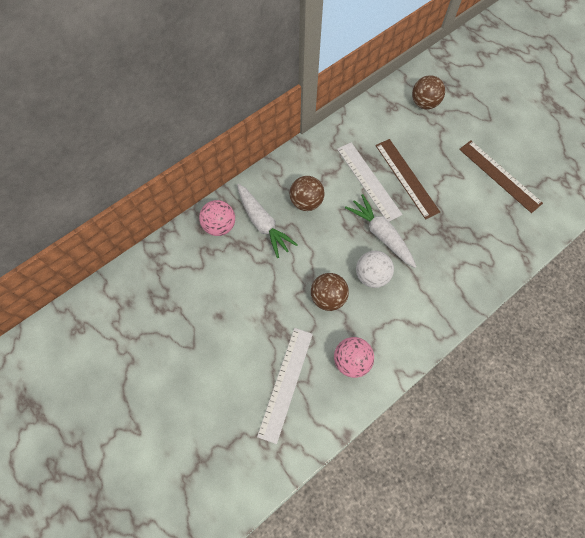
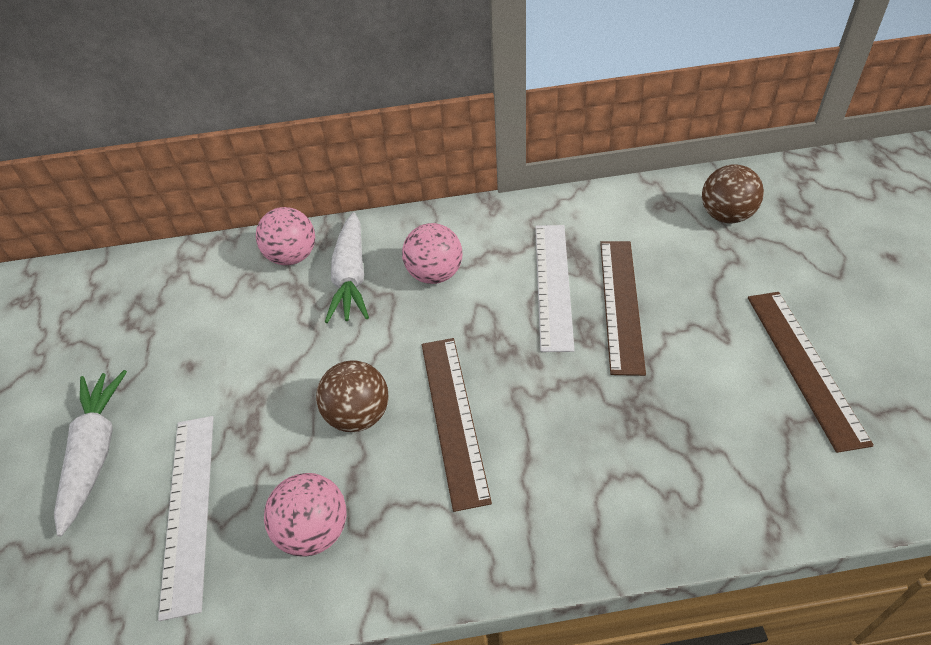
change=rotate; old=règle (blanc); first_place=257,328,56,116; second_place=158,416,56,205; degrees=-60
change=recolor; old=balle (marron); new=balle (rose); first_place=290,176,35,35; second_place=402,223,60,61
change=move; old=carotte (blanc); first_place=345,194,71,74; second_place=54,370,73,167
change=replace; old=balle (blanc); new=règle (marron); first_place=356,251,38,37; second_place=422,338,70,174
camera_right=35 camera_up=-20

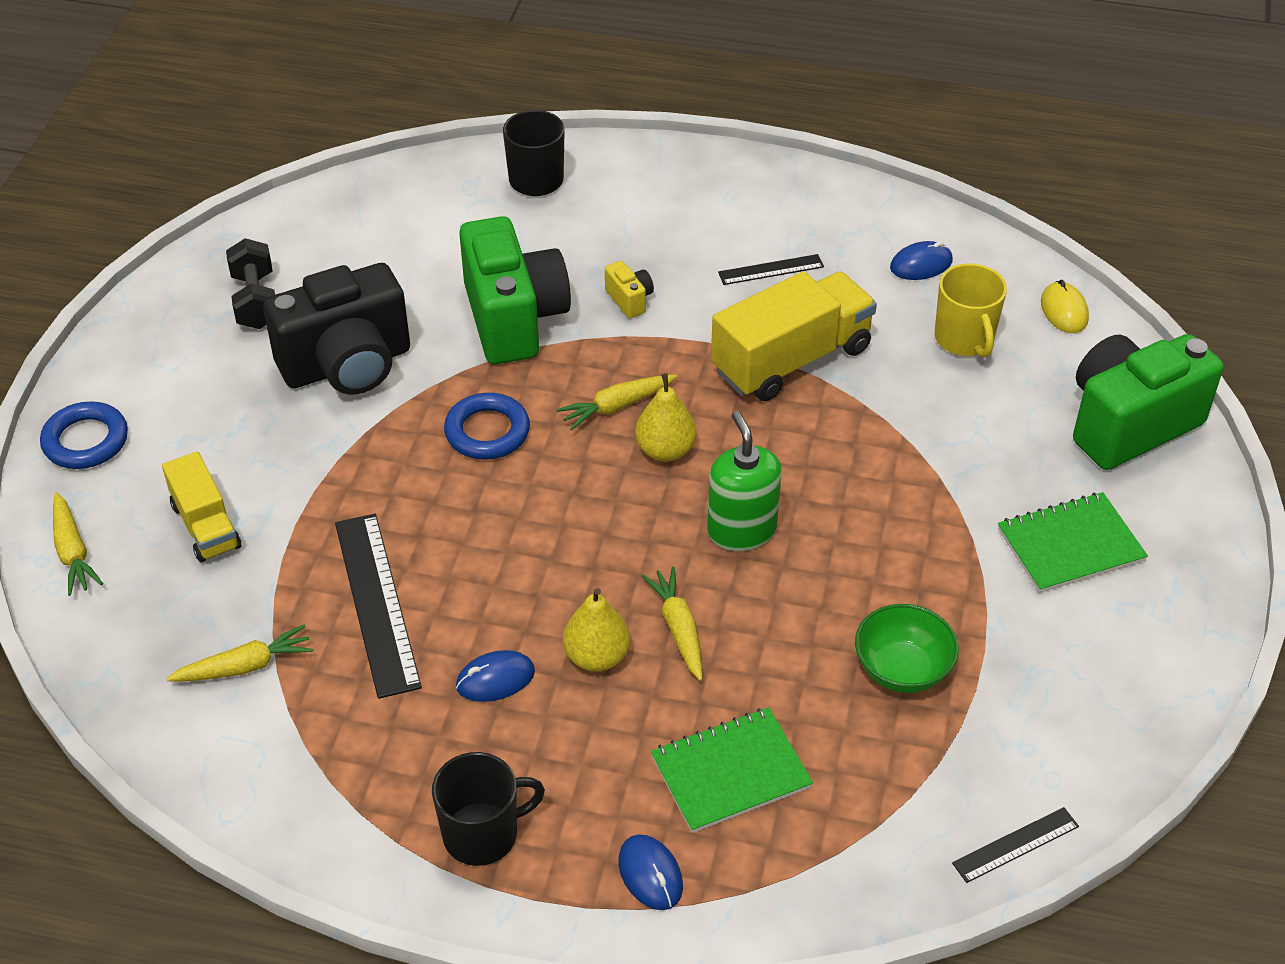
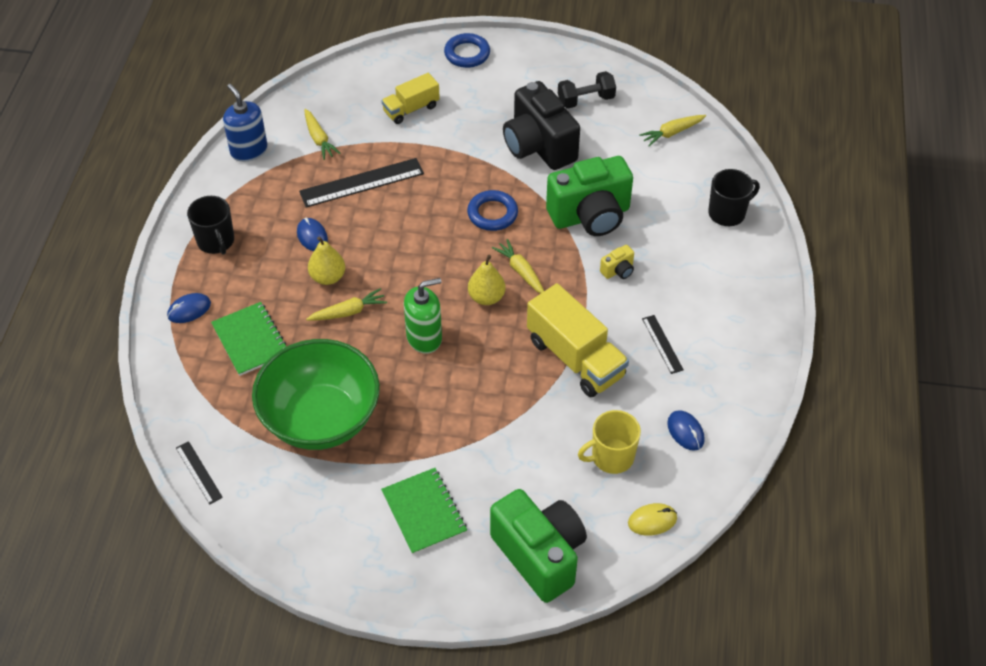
change=move; old=carotte (jaune); first_place=53,492,50,104; second_place=639,115,67,31
change=resize; old=bol (vert); first_place=855,604,104,89; second_place=252,339,128,111; factor=2.04
change=insert; new=distributeur de savon (bleu); second_place=223,84,45,78
camera_right=85 camera_up=5

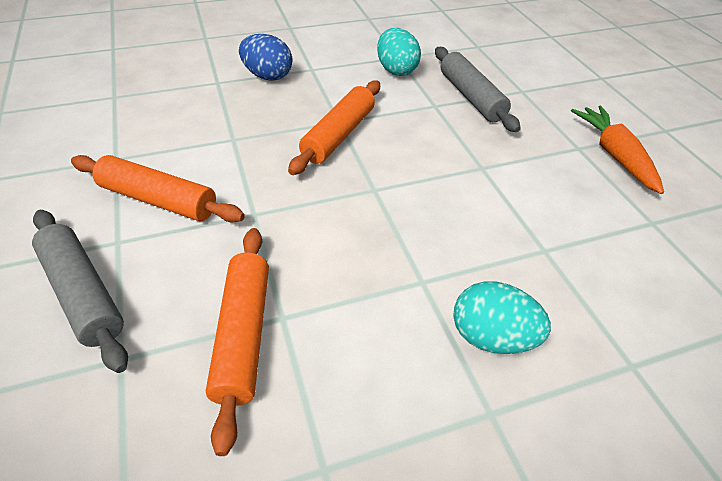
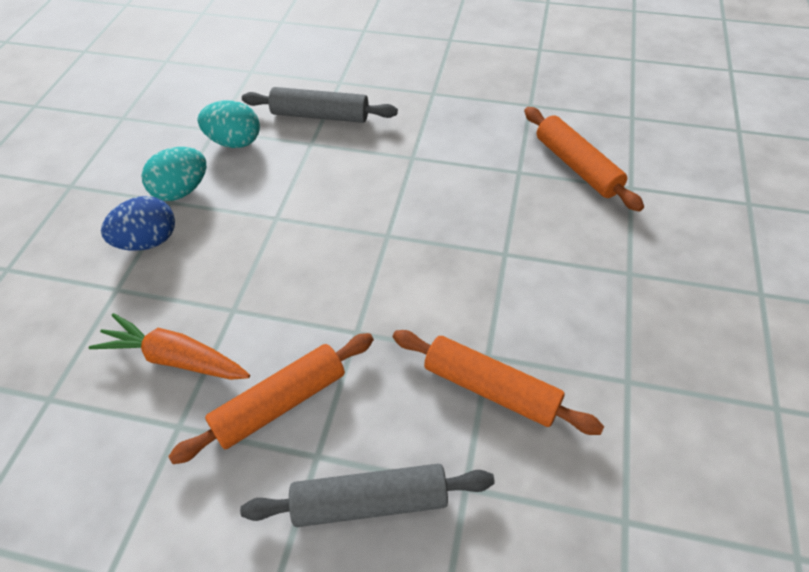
change=move; old=rouleau à pâtisserie (orange); first_place=288,81,92,94; second_place=524,107,120,105
change=move; old=œuf (turquoise); first_place=453,281,98,73; second_place=141,147,65,54
change=move; old=carotte (orange); first_place=571,106,93,88; second_place=89,313,161,67
camera_right=-55 camera_up=5

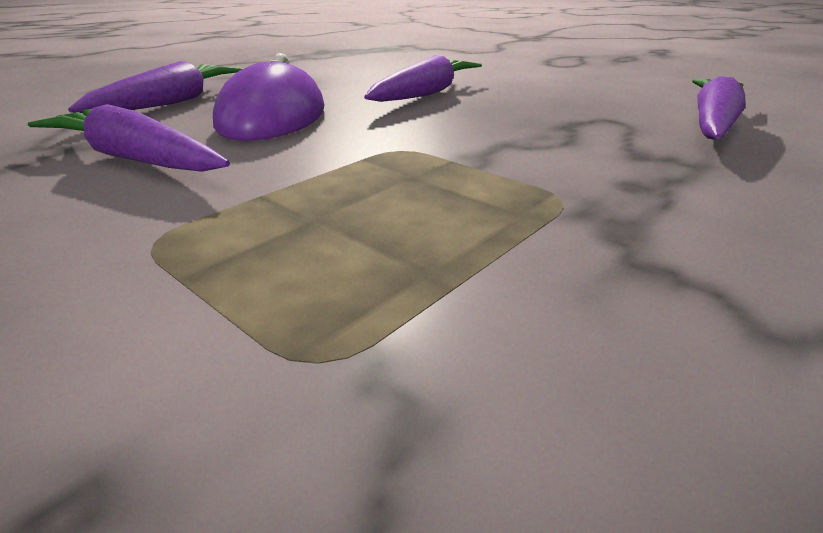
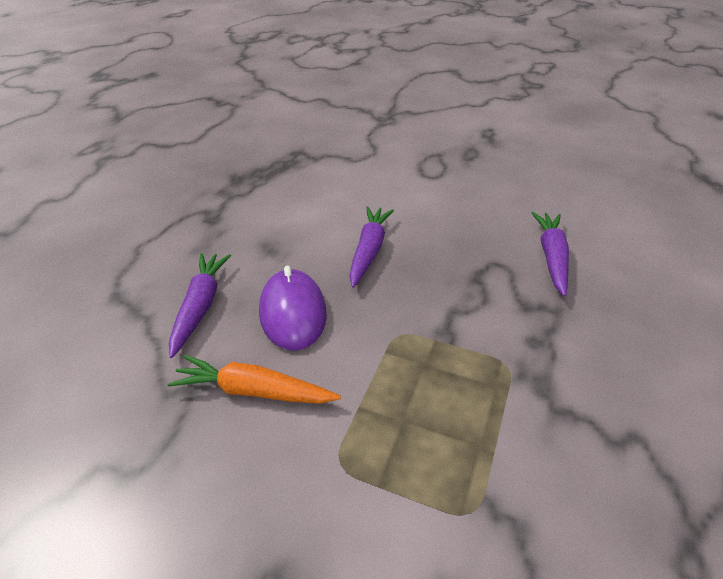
change=recolor; old=carotte (violet); new=carotte (orange); first_place=28,104,202,68; second_place=168,355,173,49
camera_right=-20 camera_up=10

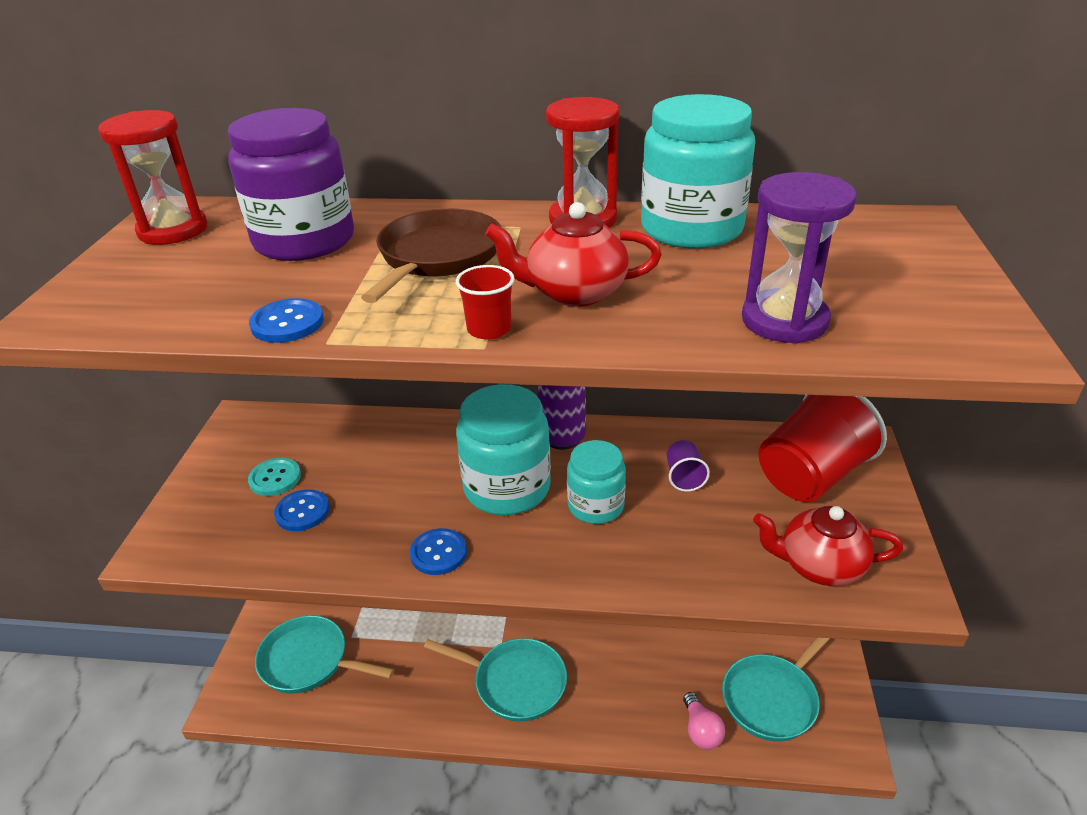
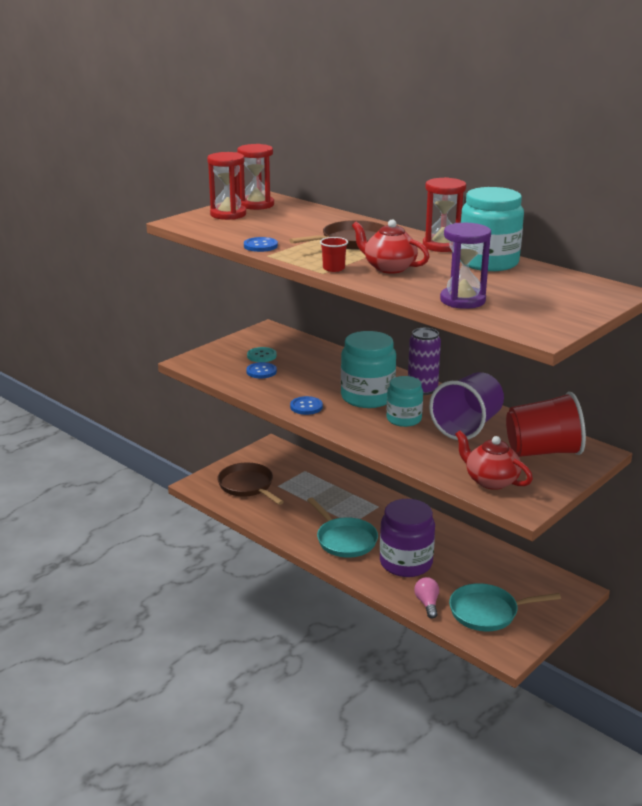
change=move; old=bocal (violet); first_place=228,108,126,153; second_place=380,499,55,78
change=recolor; old=poêle (turquoise); new=poêle (marron); first_place=255,615,139,79; second_place=217,463,67,42
change=resize; old=gobelet (violet); first_place=667,440,43,52; second_place=429,372,75,68; factor=2.3
change=rotate; old=ampoule (rose); first_place=683,692,42,58; second_place=414,577,25,42; degrees=150
change=insert; new=sablier (rouge); second_place=207,152,39,68
camera_right=35 camera_up=-10

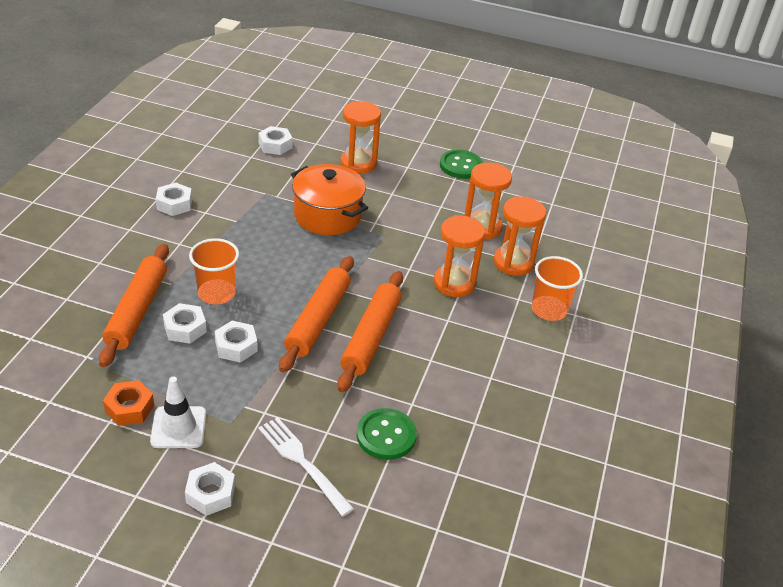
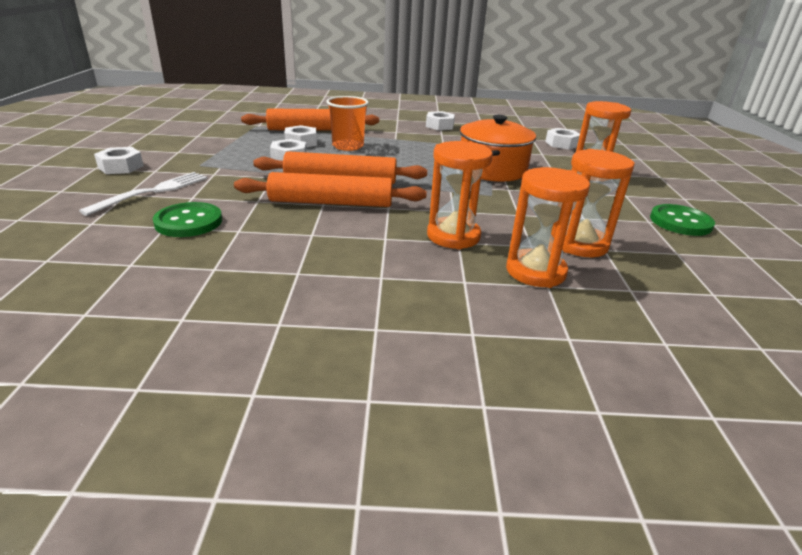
change=delete; old=écrou (orange); first_place=103,380,51,46
change=delete; old=cône de chantier (blanc); first_place=150,376,56,72
change=delete; old=gobelet (orange); first_place=532,256,51,65
camera_right=75 camera_up=-10

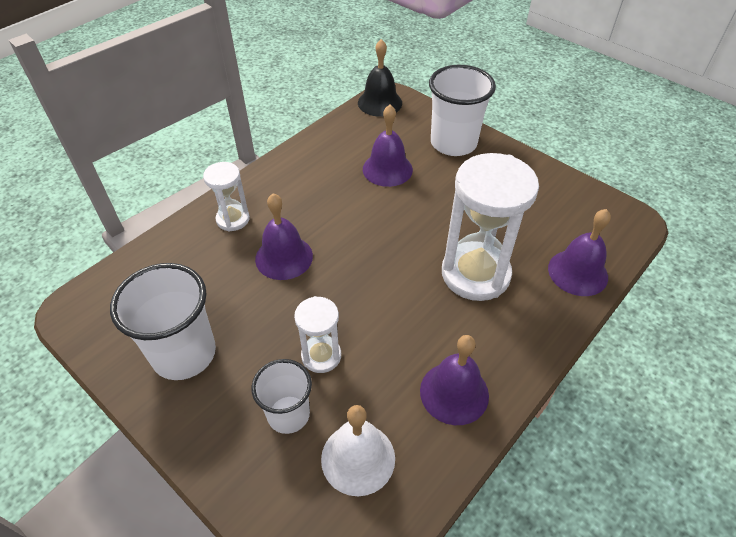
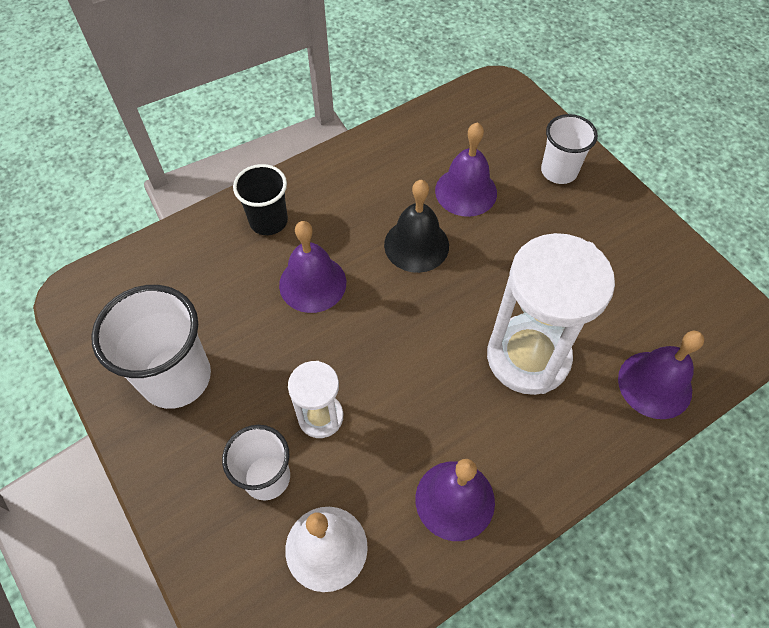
change=replace; old=sablier (blanc); new=gobelet (noir); first_place=203,162,47,70; second_place=233,164,55,71
change=move; old=cloche (noir); first_place=358,39,44,78; second_place=384,180,65,93
change=resize; old=gobelet (blanc); first_place=429,65,67,91; second_place=541,114,57,70; factor=0.62
camera_right=15 camera_up=10

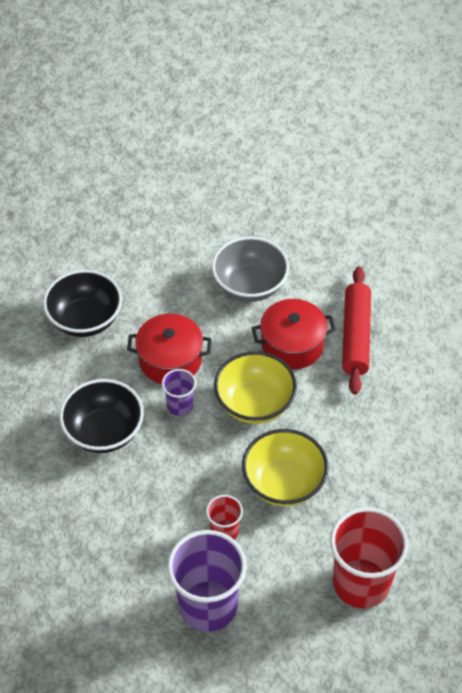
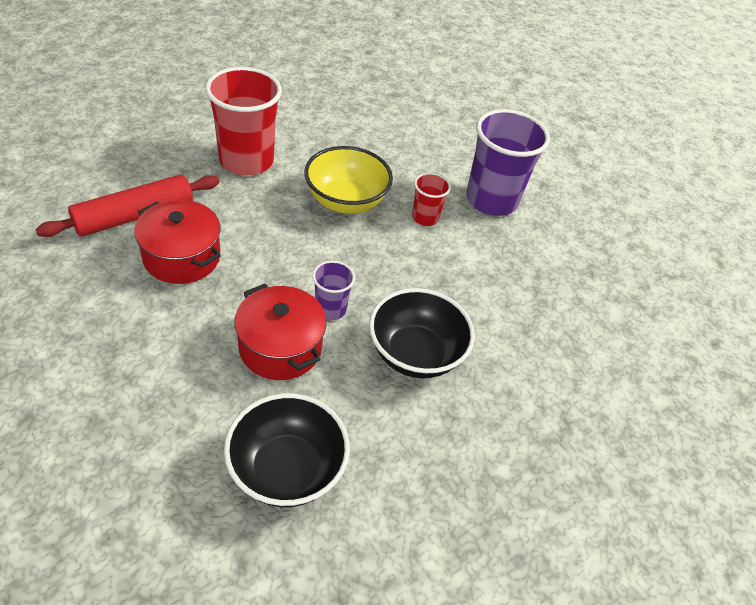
change=delete; old=bol (gris); first_place=212,236,77,66
change=delete; old=bol (jaune); first_place=214,351,83,73
change=move; old=gobelet (rouge); first_place=330,507,78,102; second_place=205,67,77,108
camera_right=-135 camera_up=-5

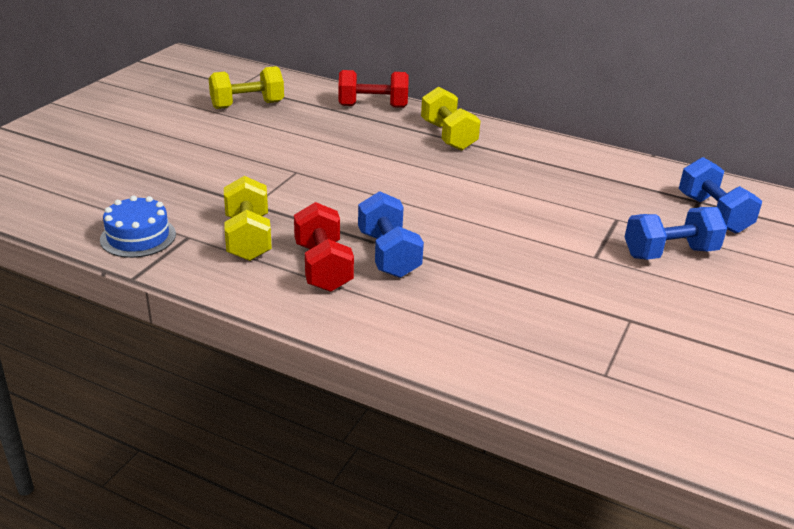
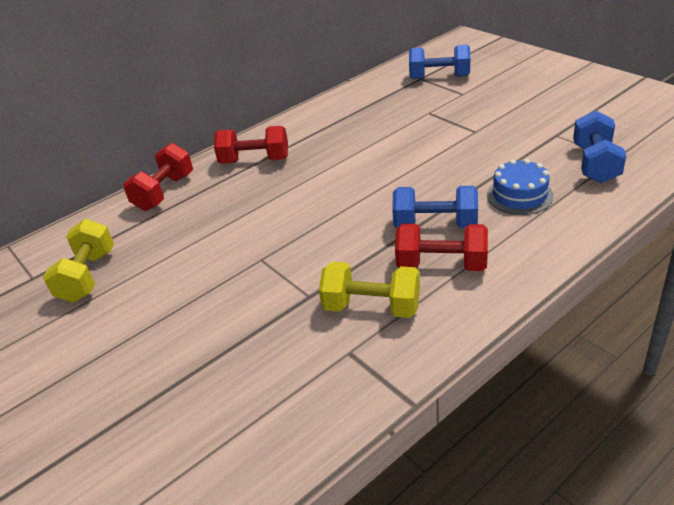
change=move; old=gâteau (bleu); first_place=100,196,76,62; second_place=487,159,67,56
change=recolor; old=haltère (jaune); new=haltère (rouge); first_place=421,87,60,64; second_place=214,126,74,38
change=move; old=haltère (bleu); first_place=625,207,102,53; second_place=573,110,53,73
camera_right=-60 camera_up=5

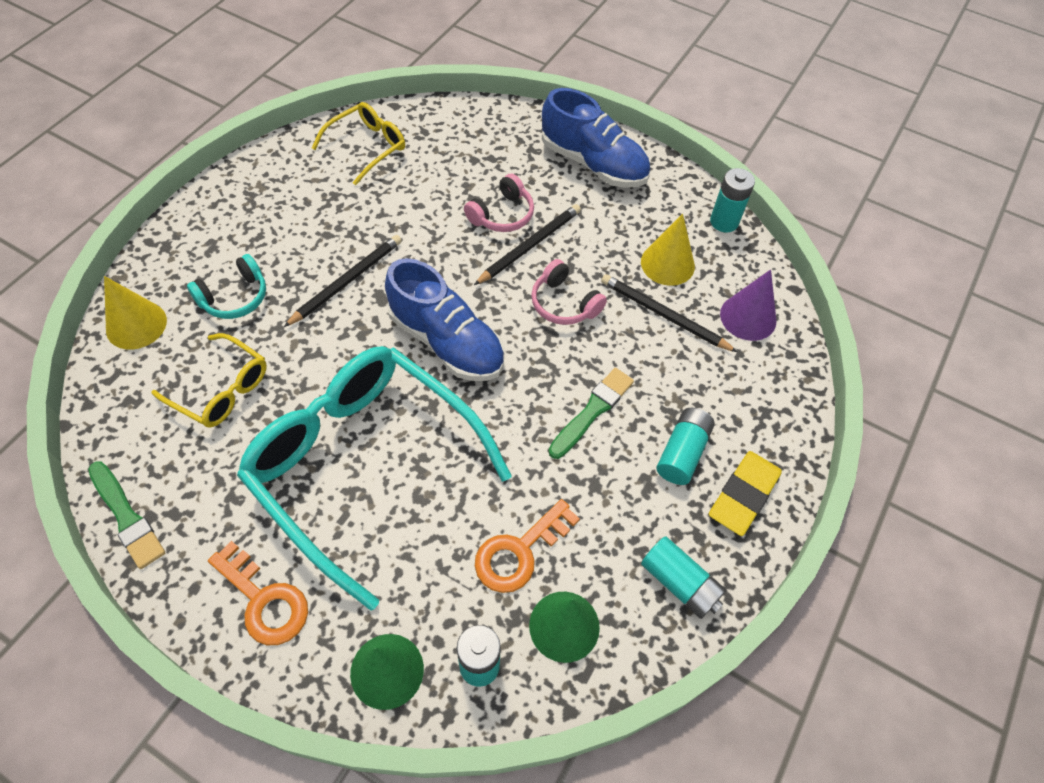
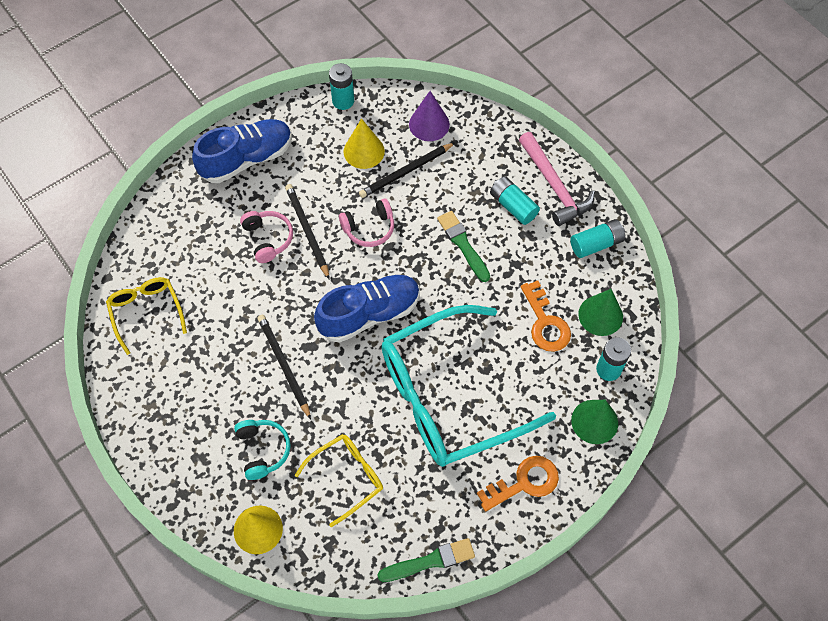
change=replace; old=gomme (jaune); new=marteau (rose); first_place=709,451,73,85; second_place=519,132,76,94
camera_right=-65 camera_up=5

